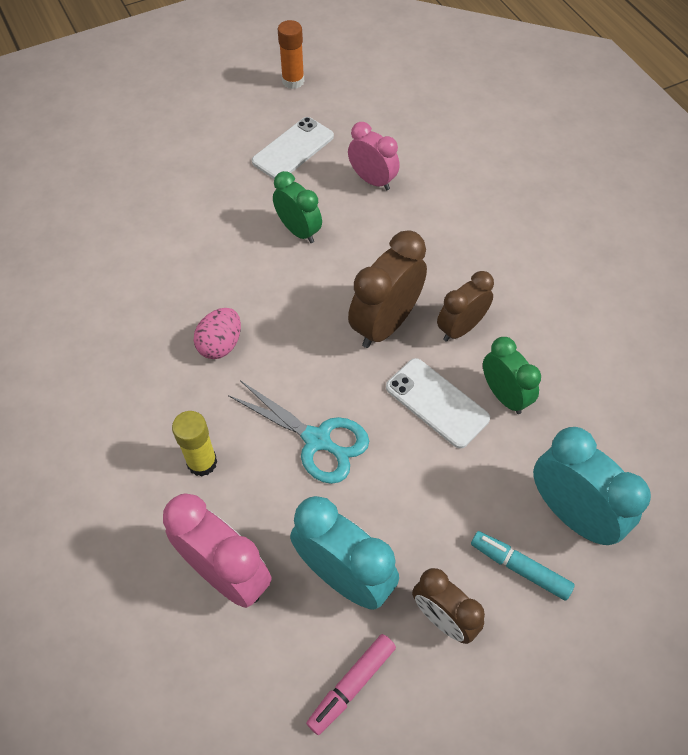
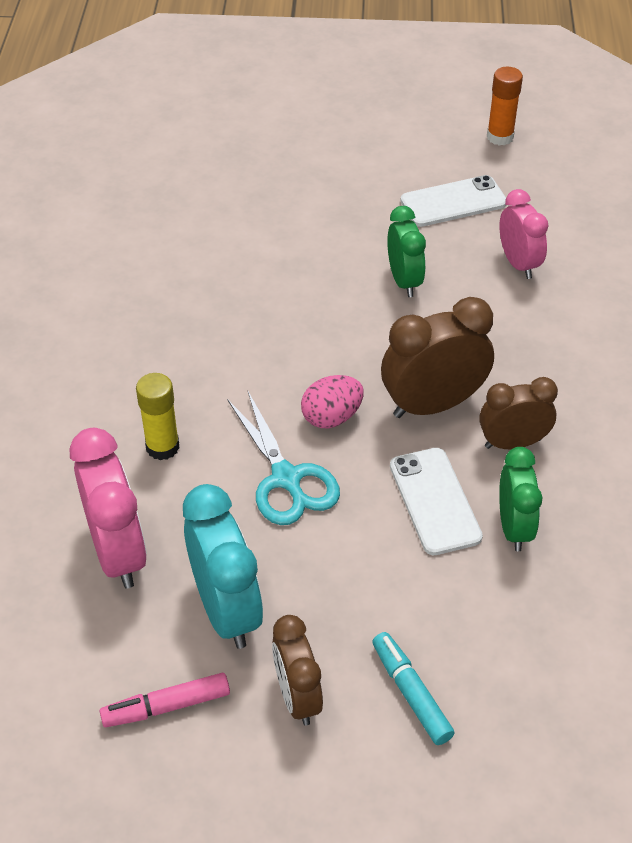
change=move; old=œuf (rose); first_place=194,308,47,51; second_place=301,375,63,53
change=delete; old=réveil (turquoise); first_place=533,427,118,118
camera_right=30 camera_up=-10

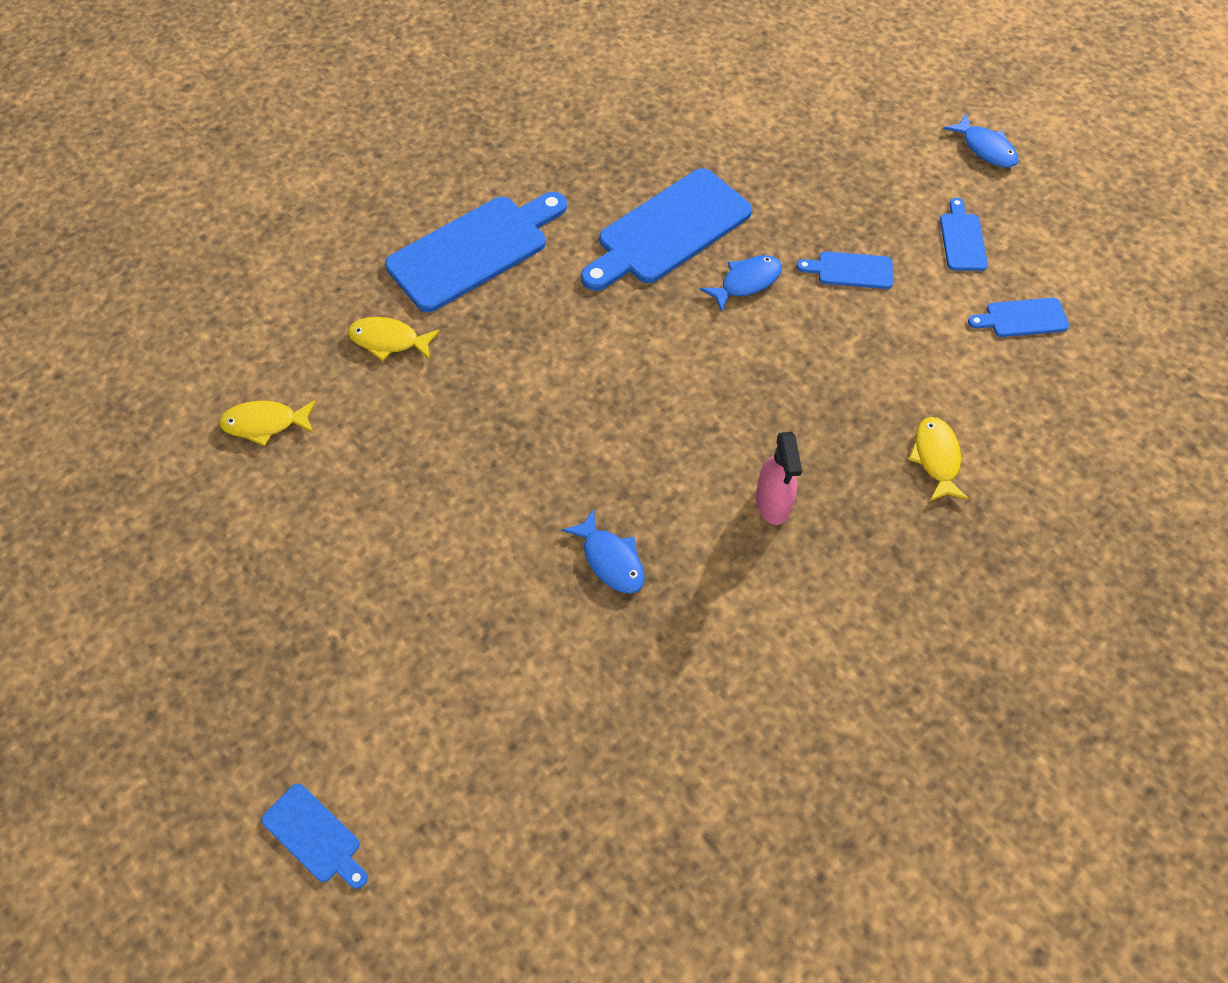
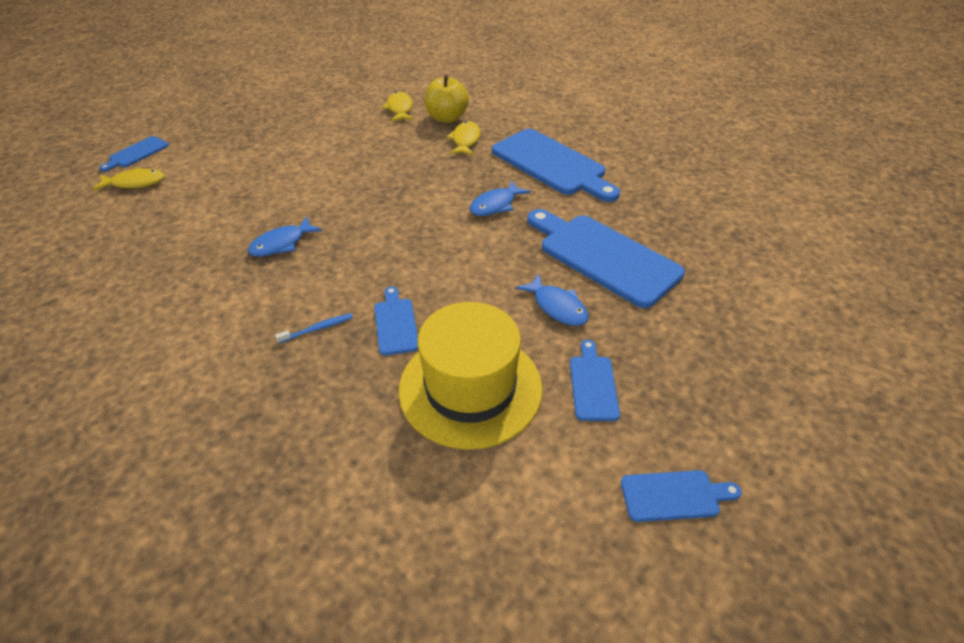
change=replace; old=vaporisateur (rose); new=brosse à dents (bleu); first_place=756,432,46,93; second_place=275,313,78,30
change=move; old=poisson (jaune); first_place=908,417,61,85; second_place=92,168,72,23
change=move; old=poisson (bleu); first_place=944,114,74,53; second_place=470,180,61,36
change=move; old=planche à découper (bleu); first_place=968,298,101,39; second_place=374,286,44,70
change=insert; new=chapeau (jaune); second_place=399,302,144,148
change=insert; new=pomme (jaune); second_place=425,74,44,49
camera_right=85 camera_up=-15

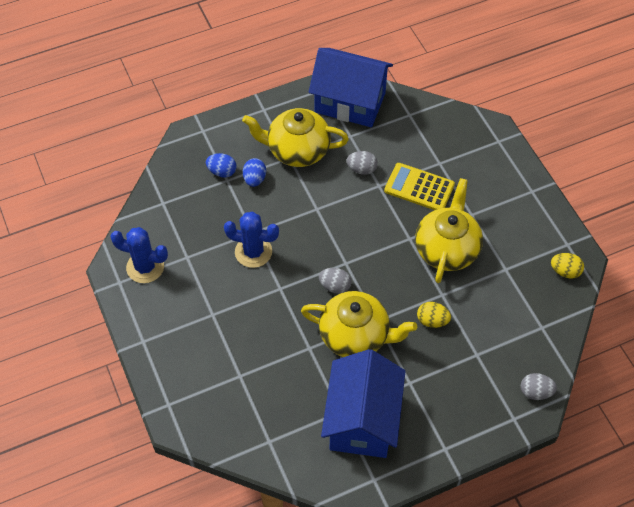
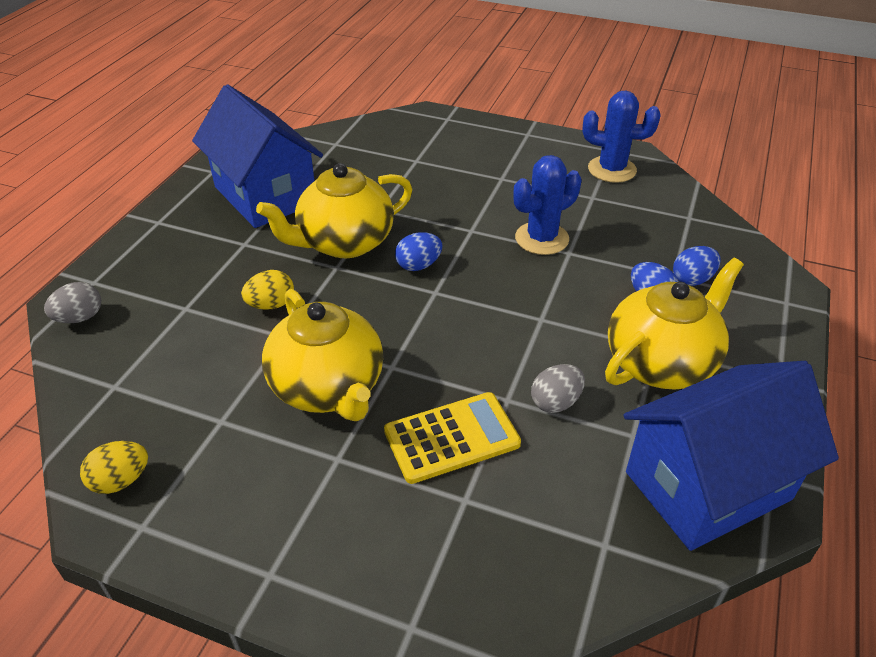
change=rotate; old=cactus (bleu); first_place=110,227,58,56; second_place=582,91,79,92; degrees=45
change=recolor; old=œuf (gris); new=œuf (bleu); first_place=319,268,32,26; second_place=395,232,47,39
camera_right=135 camera_up=-15

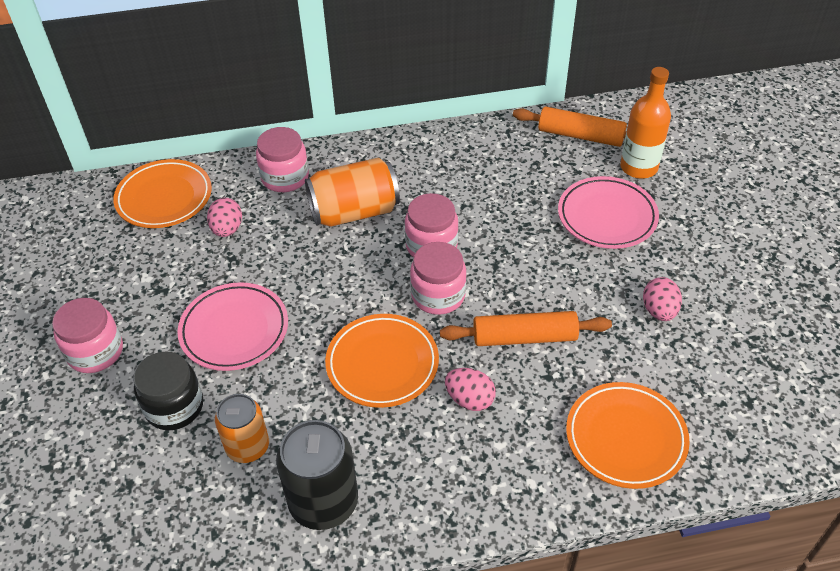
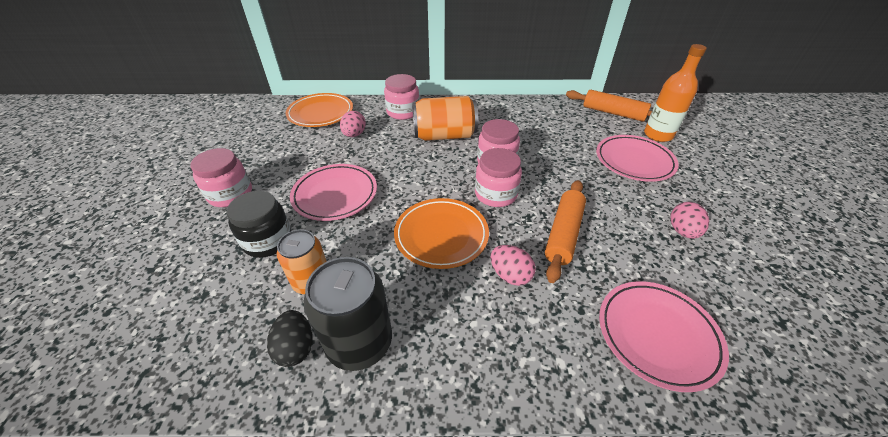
change=rotate; old=rouleau à pâtisserie (orange); first_place=440,311,172,35; second_place=545,180,41,103; degrees=-75
change=recolor; old=assiette (orange); new=assiette (rose); first_place=566,382,124,107; second_place=599,281,130,111
change=insert; new=œuf (noir); second_place=267,310,46,57
camera_right=10 camera_up=-5

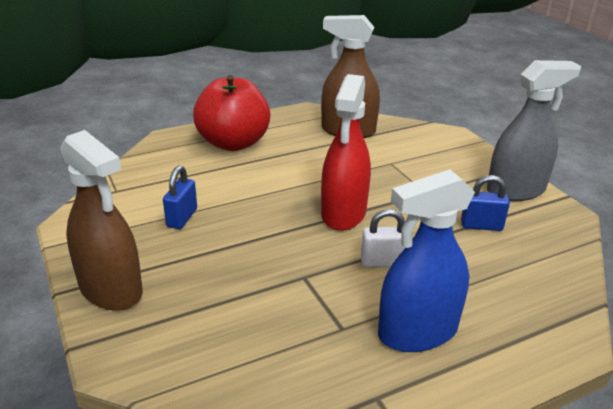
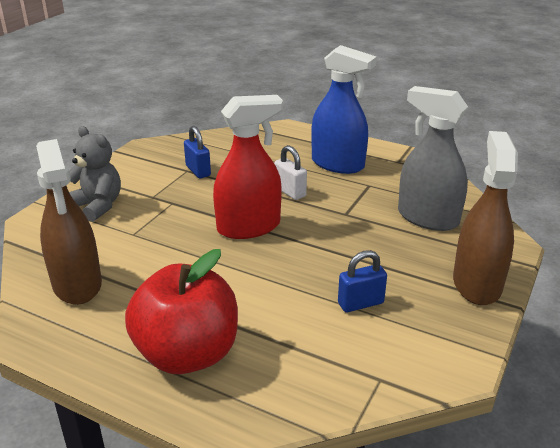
change=move; old=vaporisateur (gris); first_place=487,60,94,141; second_place=398,86,70,145
change=insert; new=ours en peluche (gris); second_place=69,126,52,96
camera_right=-125 camera_up=0

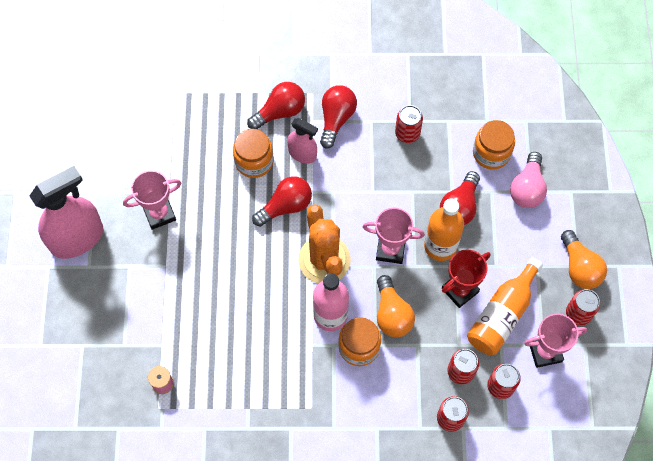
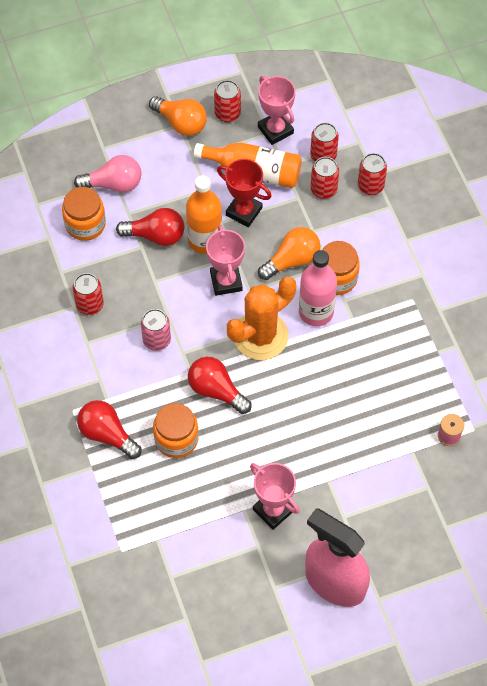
change=delete; old=vaporisateur (rose); first_place=287,118,31,46
change=delete; old=ampoule (rouge); first_place=320,85,37,64
change=rotate; old=ampoule (orange); first_place=561,230,46,59; second_place=149,96,58,40; degrees=75
change=insert; new=canette (rose); second_place=141,309,30,42
camera_right=-110 camera_up=-5

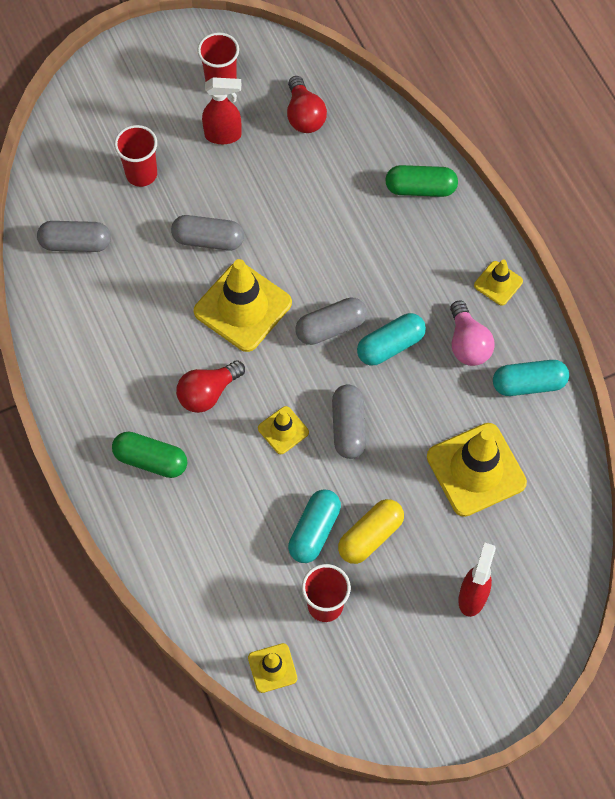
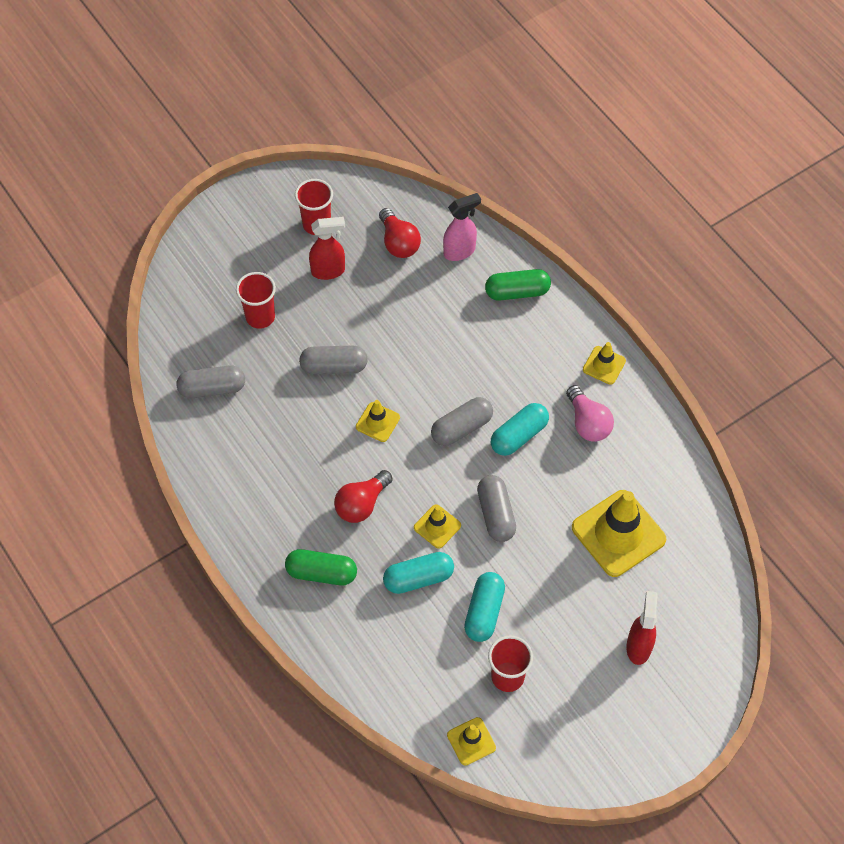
change=resize; old=cône de chantier (jaune); first_place=194,259,98,93; second_place=356,400,44,42; factor=0.5
change=delete; old=gélule (jaune); first_place=338,499,66,65
change=move; old=gélule (turquoise); first_place=493,360,76,36; second_place=383,552,71,42
change=insert; new=vaporisateur (rose); second_place=443,193,38,68
camera_right=-10 camera_up=-5

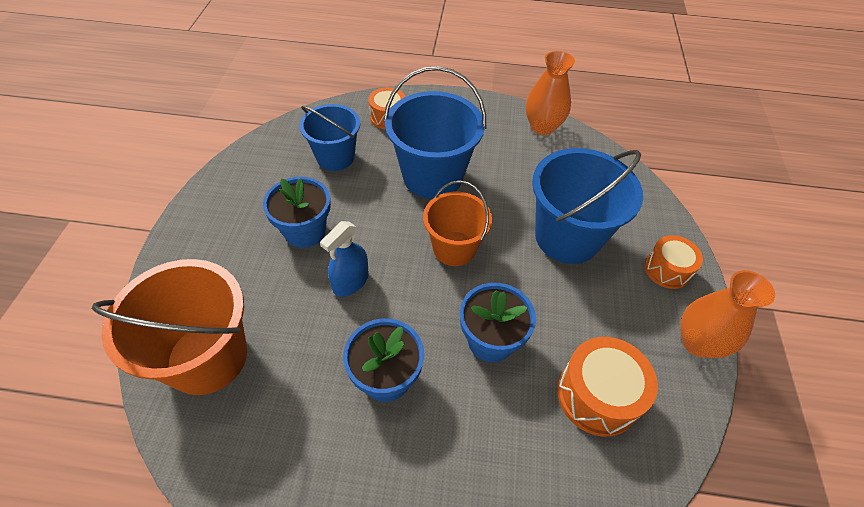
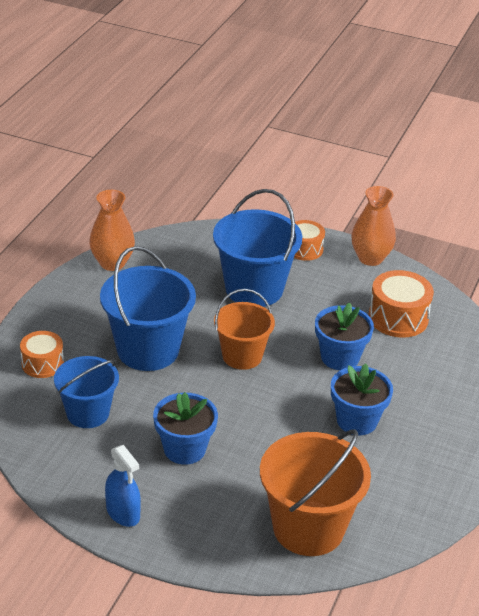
change=move; old=vaporisateur (bleu); first_place=320,221,49,76; second_place=105,445,36,82
camera_right=-75 camera_up=-15

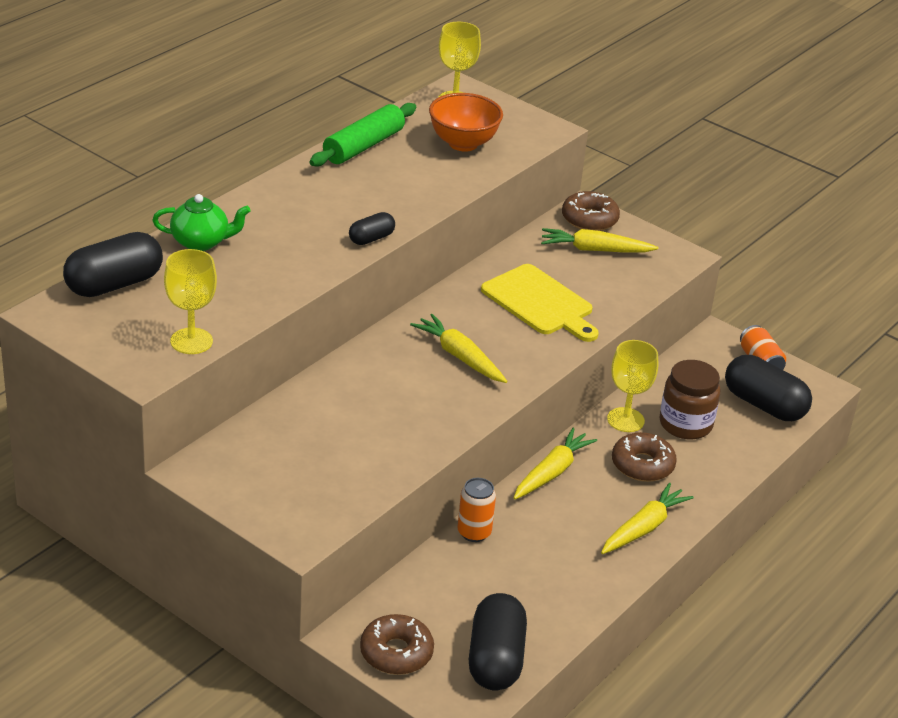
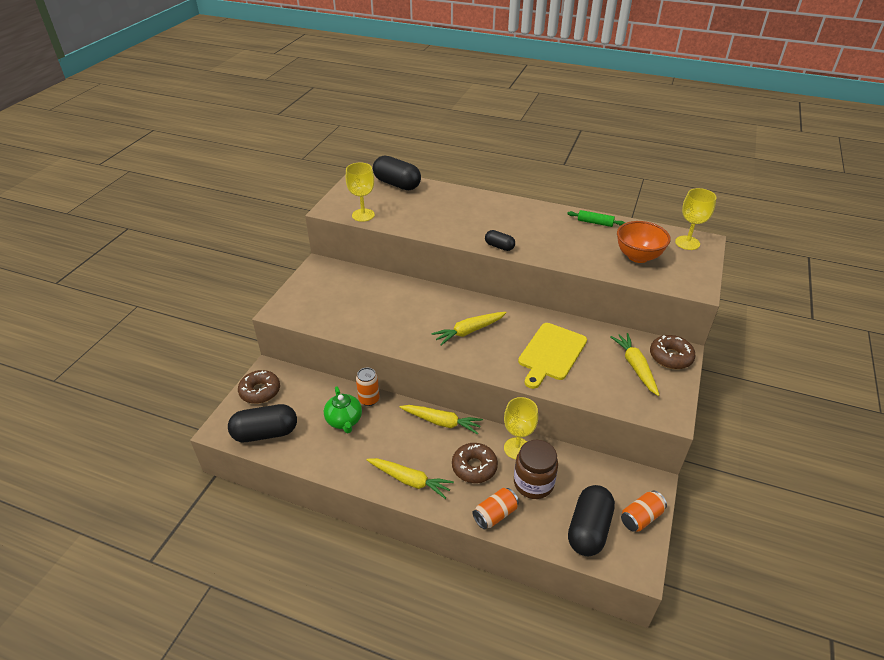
change=move; old=théière (vert); first_place=152,194,99,57; second_place=324,386,38,47
change=resize; old=rouleau à pâtisserie (vert); first_place=309,103,107,64; second_place=567,210,58,17; factor=0.57
change=rotate; old=carotte (jaune); first_place=410,314,97,69; second_place=432,312,75,33; degrees=-150
change=insert; new=canette (orange); second_place=473,488,46,41
camera_right=75 camera_up=5

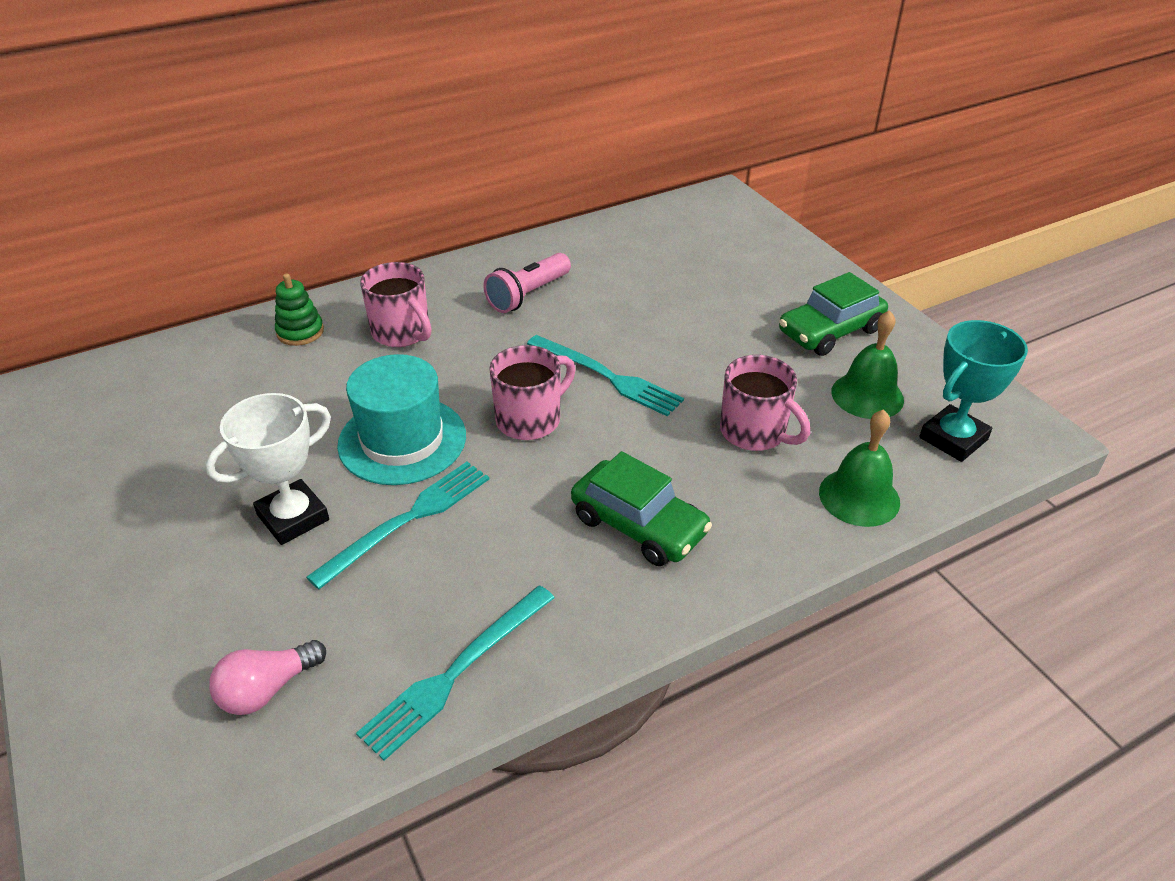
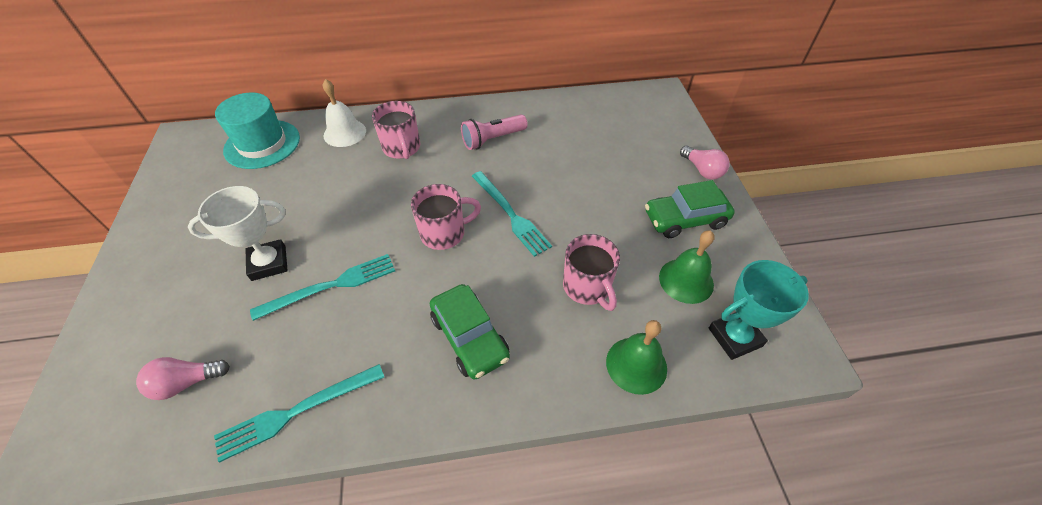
change=replace; old=jouet à empiler (vert); new=cloche (blanc); first_place=275,274,49,72; second_place=323,79,43,68
change=move; old=chapeau (turquoise); first_place=337,354,129,131; second_place=215,93,85,76
change=insert; new=ampoule (rose); second_place=680,145,50,35
camera_right=20 camera_up=10

